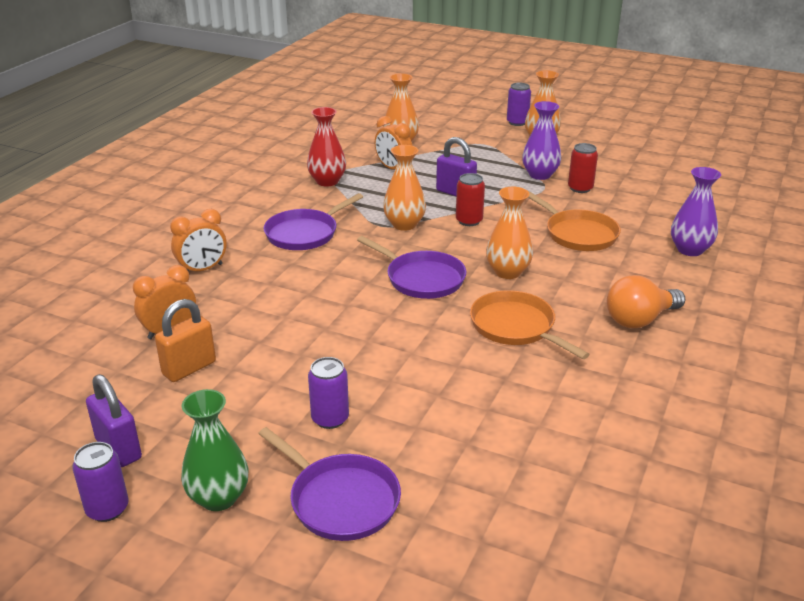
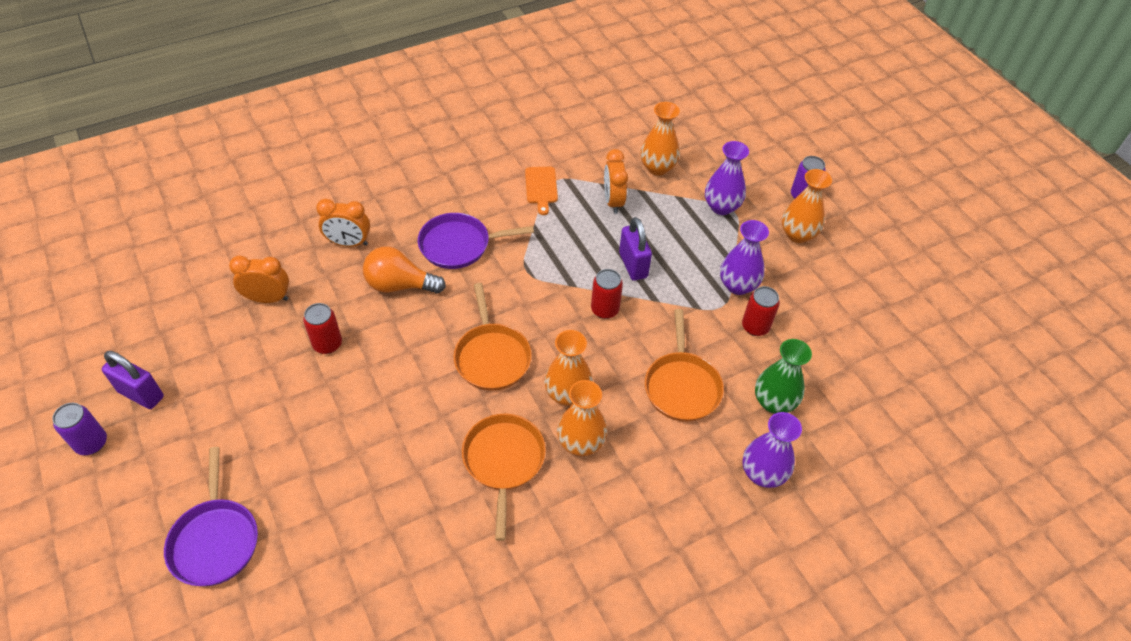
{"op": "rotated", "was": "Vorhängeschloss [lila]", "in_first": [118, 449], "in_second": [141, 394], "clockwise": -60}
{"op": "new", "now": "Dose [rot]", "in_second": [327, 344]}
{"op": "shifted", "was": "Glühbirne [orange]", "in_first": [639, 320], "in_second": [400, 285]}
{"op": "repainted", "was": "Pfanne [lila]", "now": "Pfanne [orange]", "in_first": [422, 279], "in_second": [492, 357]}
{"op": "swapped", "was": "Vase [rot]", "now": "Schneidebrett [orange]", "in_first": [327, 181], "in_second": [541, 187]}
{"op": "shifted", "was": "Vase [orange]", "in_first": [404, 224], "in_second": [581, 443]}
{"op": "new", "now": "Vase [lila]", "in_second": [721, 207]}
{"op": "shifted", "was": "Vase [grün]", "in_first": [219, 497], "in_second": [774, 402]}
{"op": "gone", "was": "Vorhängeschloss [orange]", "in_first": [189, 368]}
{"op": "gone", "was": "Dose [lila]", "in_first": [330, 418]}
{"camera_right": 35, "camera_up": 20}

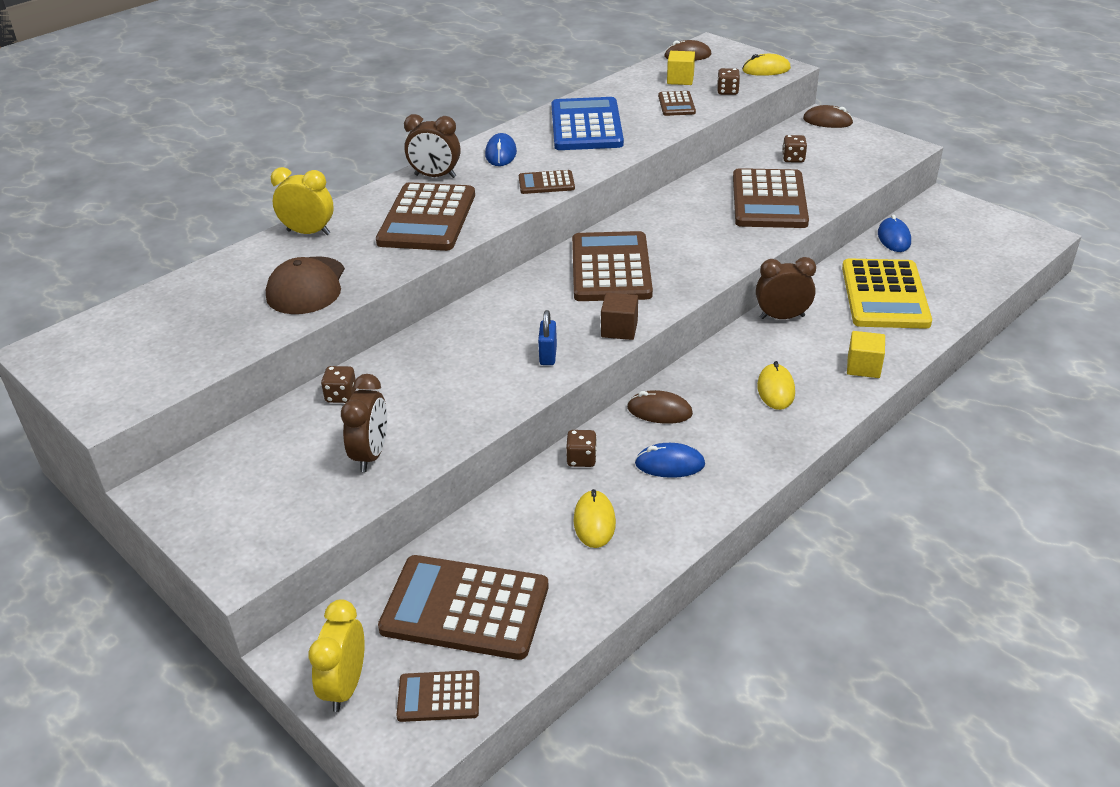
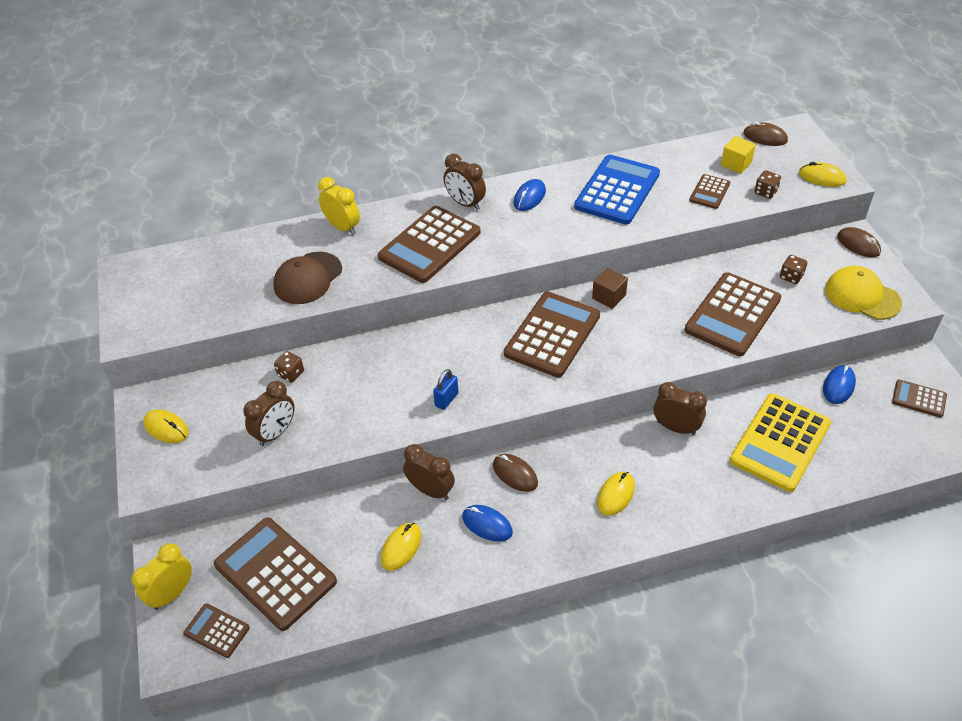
{"op": "new", "now": "Computermaus [gelb]", "in_second": [166, 428]}
{"op": "swapped", "was": "Spielwürfel [braun]", "now": "Wecker [braun]", "in_first": [581, 459], "in_second": [431, 490]}
{"op": "shifted", "was": "Kubus [braun]", "in_first": [619, 329], "in_second": [609, 297]}
{"op": "new", "now": "Kappe [gelb]", "in_second": [862, 296]}
{"op": "shifted", "was": "Taschenrechner [braun]", "in_first": [546, 183], "in_second": [919, 399]}
{"op": "gone", "was": "Kubus [gelb]", "in_first": [863, 367]}
{"camera_right": 30, "camera_up": 10}

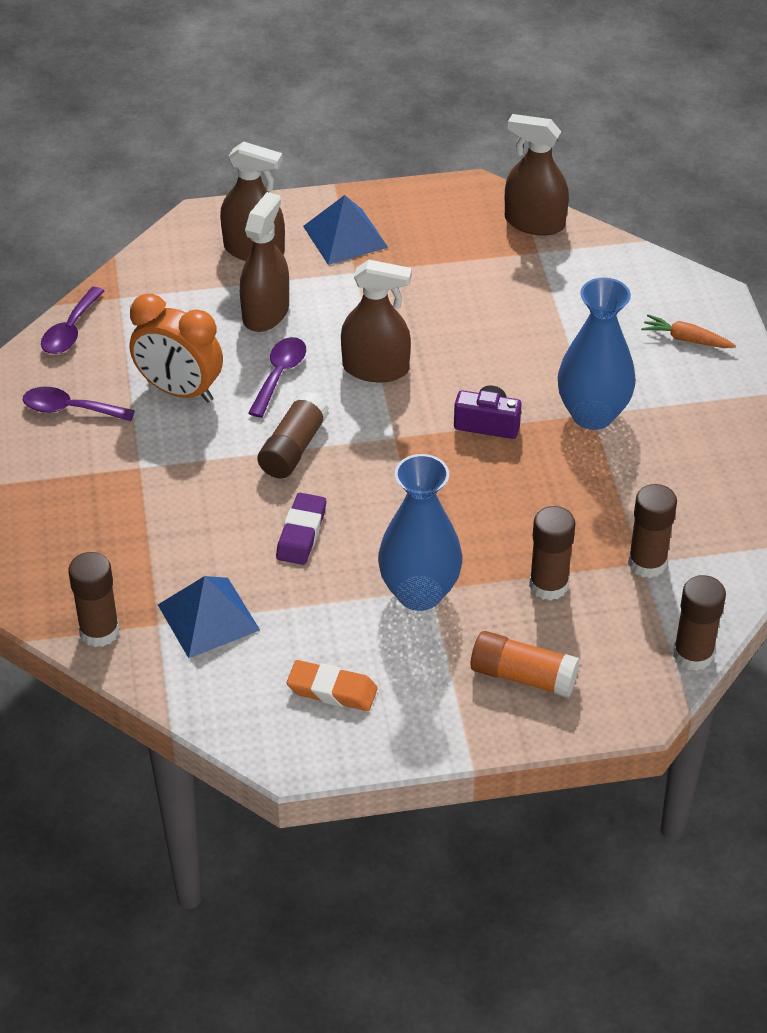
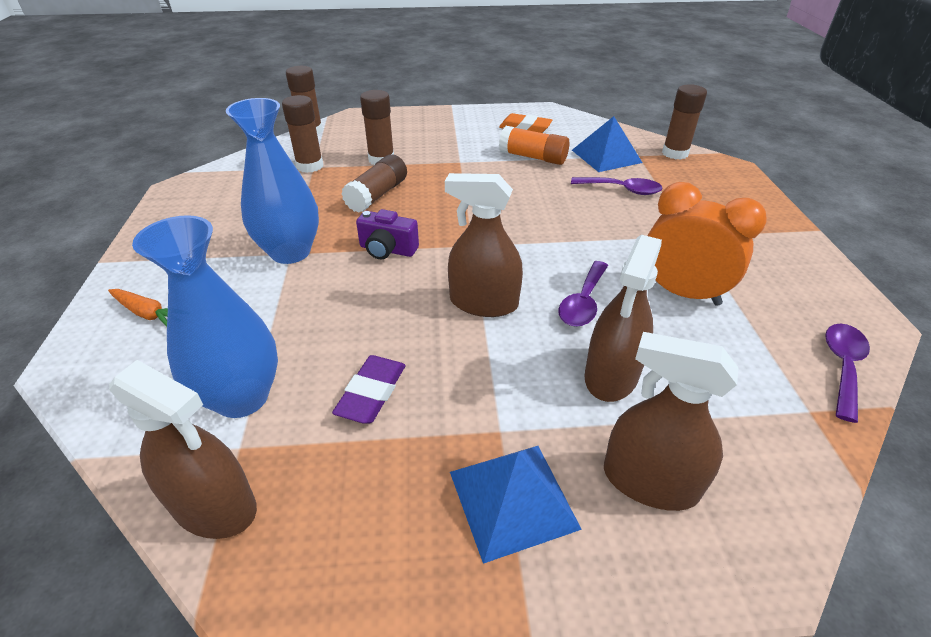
{"op": "shifted", "was": "Vase [blau]", "in_first": [419, 593], "in_second": [242, 397]}
{"op": "shifted", "was": "Radiergummi [lila]", "in_first": [301, 533], "in_second": [372, 393]}
{"op": "shifted", "was": "Klebestift [braun]", "in_first": [293, 448], "in_second": [377, 195]}
{"op": "shifted", "was": "Klebestift [orange]", "in_first": [523, 676], "in_second": [533, 157]}
{"op": "shifted", "was": "Löffel [lila]", "in_first": [70, 409], "in_second": [622, 190]}
{"camera_right": -175, "camera_up": -5}

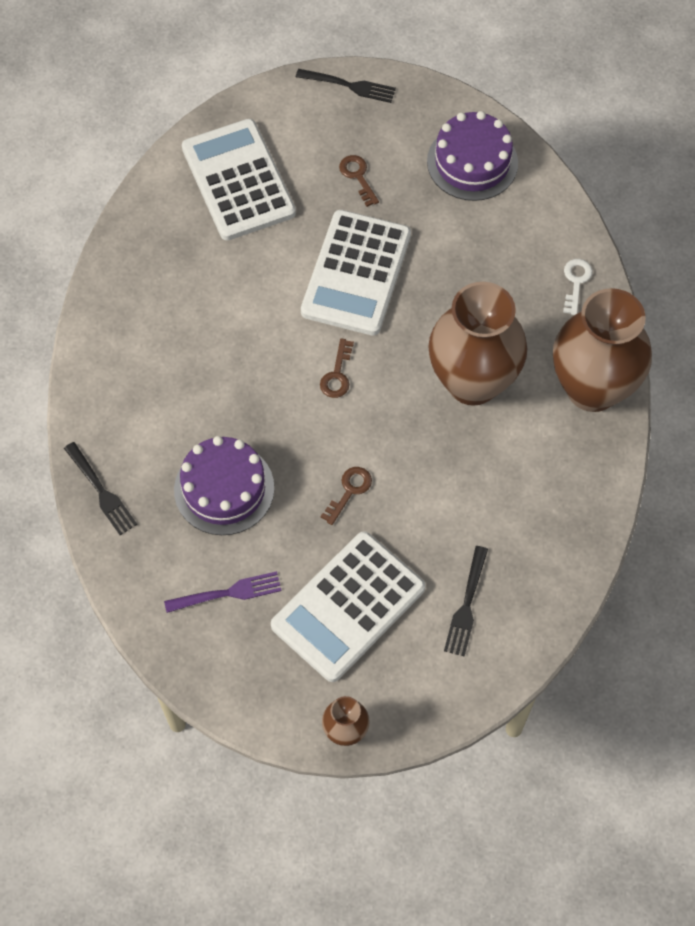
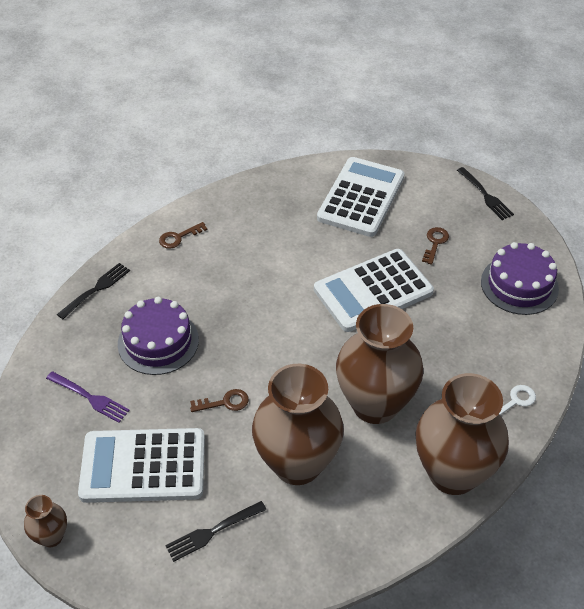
{"op": "rotated", "was": "Gabel [schwarz]", "in_first": [100, 491], "in_second": [96, 290], "clockwise": -150}
{"op": "shifted", "was": "Schlüssel [braun]", "in_first": [337, 375], "in_second": [178, 237]}
{"op": "new", "now": "Vase [braun]", "in_second": [297, 464]}
{"camera_right": 45, "camera_up": -15}

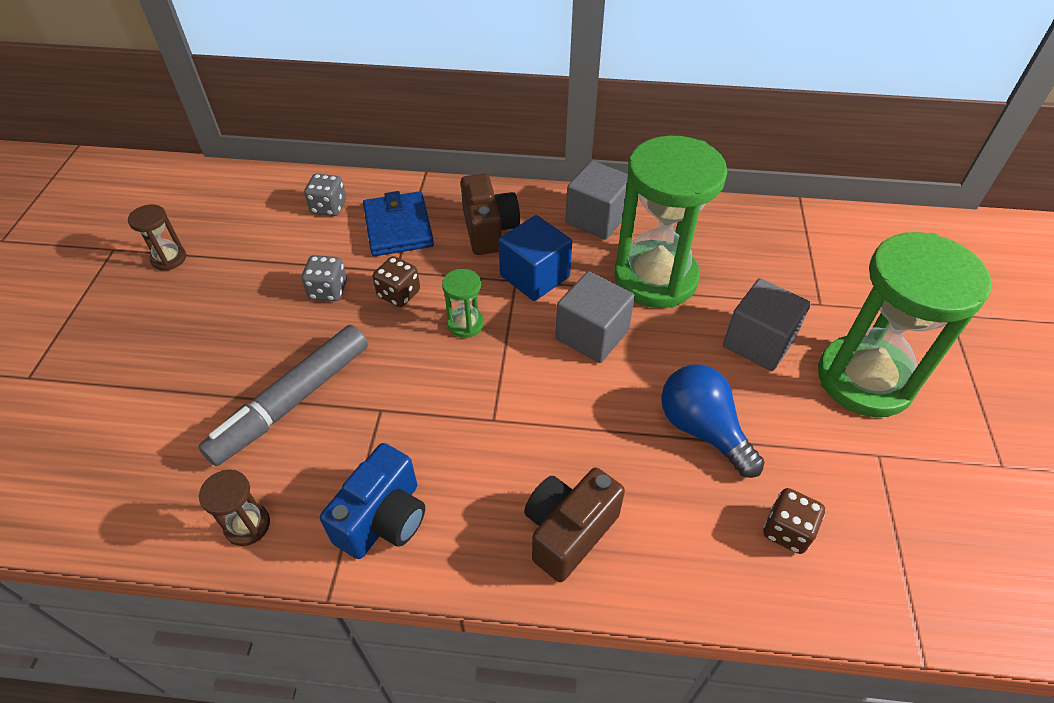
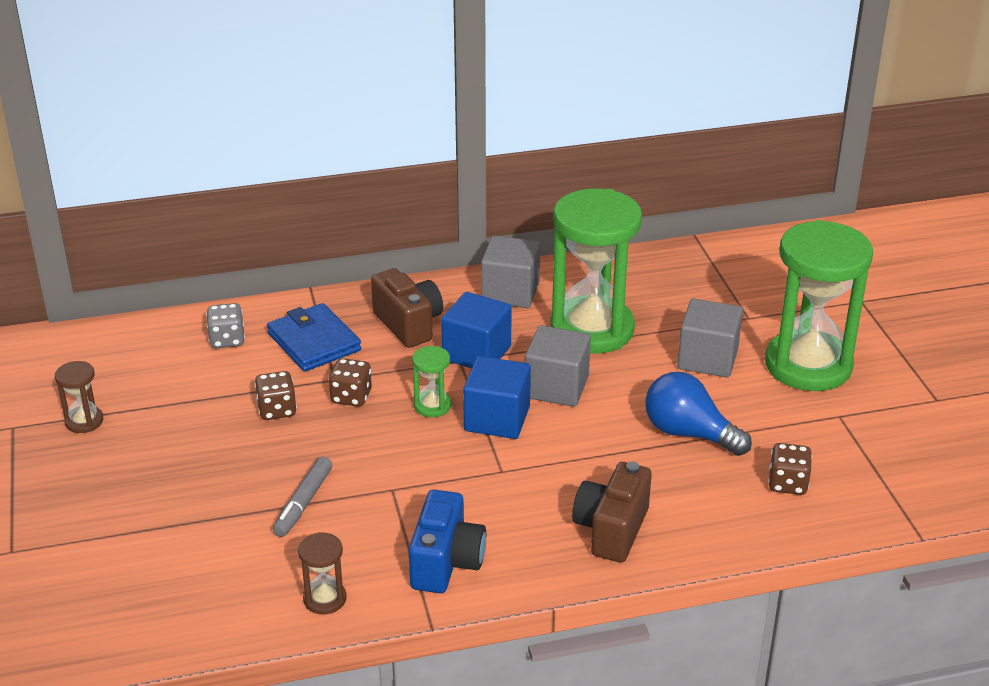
{"op": "repainted", "was": "Spielwürfel [grau]", "now": "Spielwürfel [braun]", "in_first": [328, 290], "in_second": [277, 410]}
{"op": "scaled", "was": "Filzstift [grau]", "in_first": [293, 401], "in_second": [304, 503], "ratio": 0.57}
{"op": "new", "now": "Kubus [blau]", "in_second": [497, 419]}
{"camera_right": -20, "camera_up": -15}

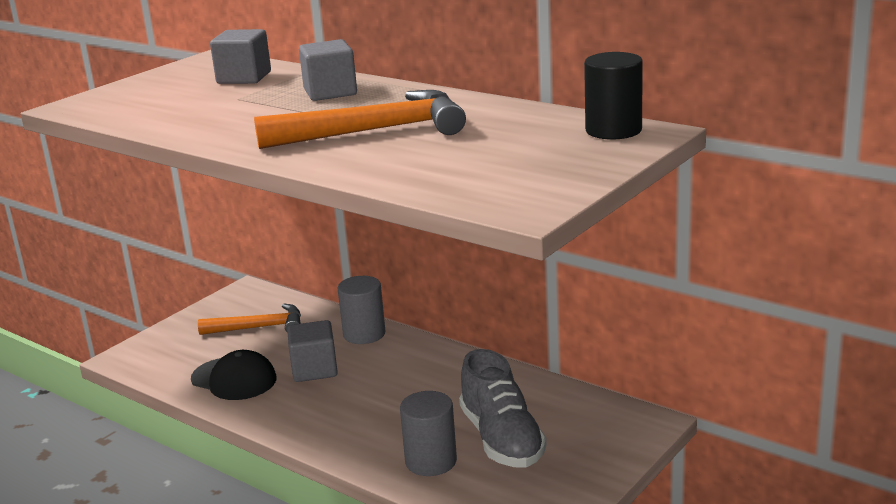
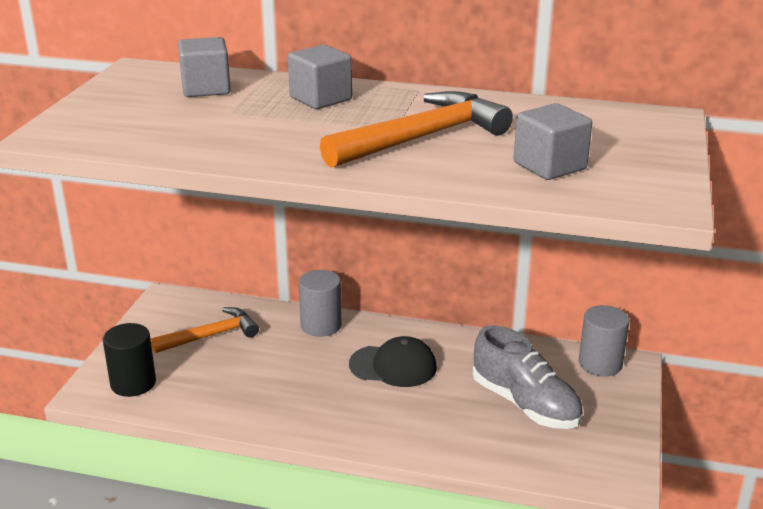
{"op": "shifted", "was": "Vollzylinder [schwarz]", "in_first": [613, 130], "in_second": [133, 383]}
{"op": "shifted", "was": "Kappe [schwarz]", "in_first": [234, 379], "in_second": [393, 366]}
{"op": "shifted", "was": "Kubus [grau]", "in_first": [314, 369], "in_second": [549, 166]}
{"op": "shifted", "was": "Vollzylinder [grau]", "in_first": [431, 461], "in_second": [600, 364]}
{"camera_right": -25, "camera_up": 5}

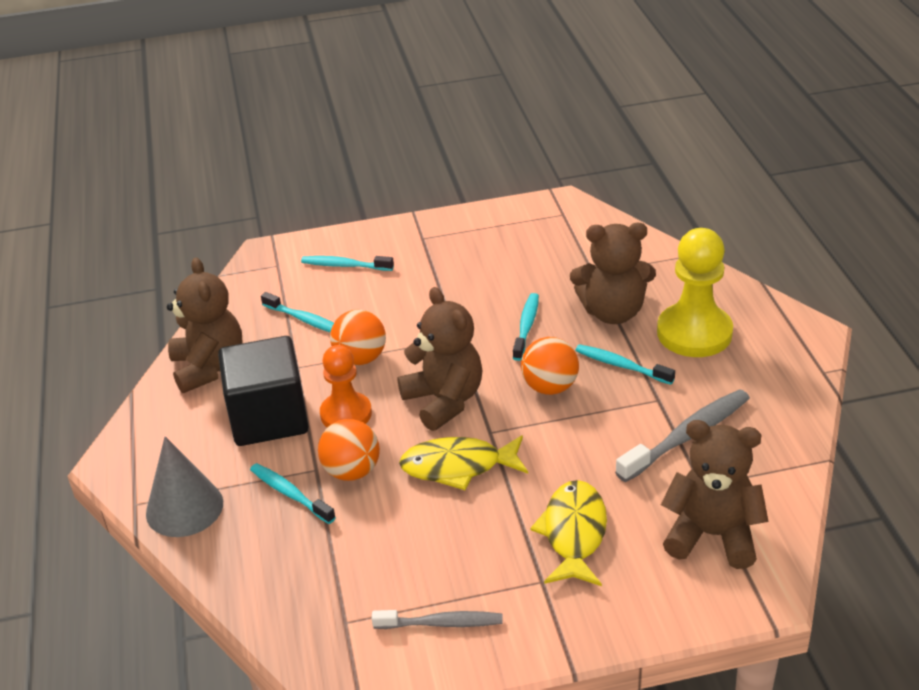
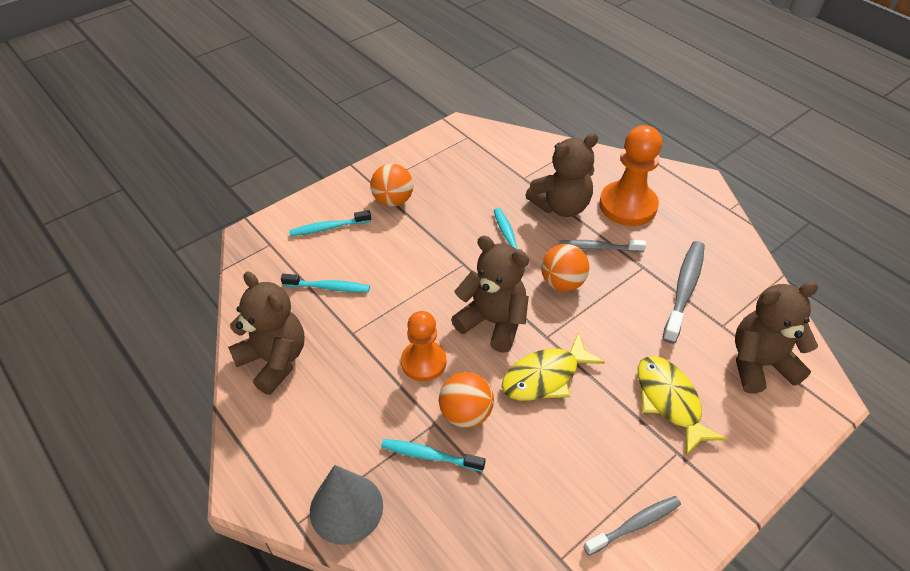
{"op": "shifted", "was": "Ball [orange]", "in_first": [360, 358], "in_second": [393, 201]}
{"op": "repainted", "was": "Zahnbürste [türkis]", "now": "Zahnbürste [grau]", "in_first": [621, 365], "in_second": [598, 248]}
{"op": "repainted", "was": "Bauer [gelb]", "now": "Bauer [orange]", "in_first": [694, 333], "in_second": [627, 205]}
{"op": "gone", "was": "Kubus [schwarz]", "in_first": [269, 417]}
{"camera_right": -30, "camera_up": 10}

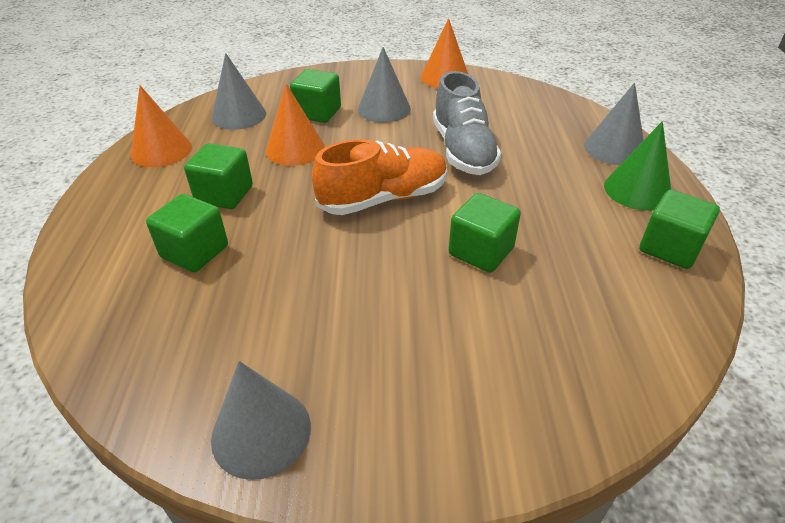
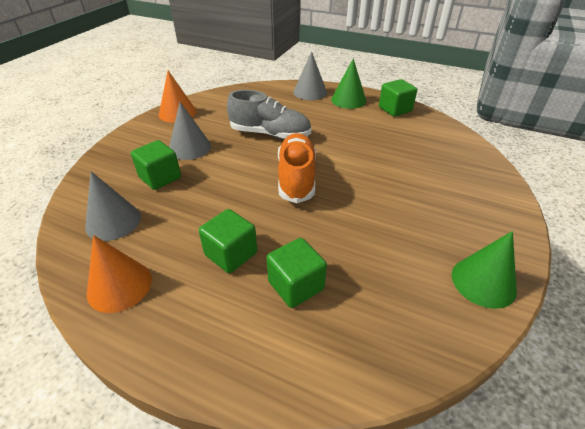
{"op": "repainted", "was": "Kegel [grau]", "now": "Kegel [grün]", "in_first": [261, 432], "in_second": [483, 282]}
{"op": "gone", "was": "Kegel [orange]", "in_first": [295, 149]}
{"op": "gone", "was": "Kubus [grün]", "in_first": [481, 251]}
{"camera_right": -65, "camera_up": 0}

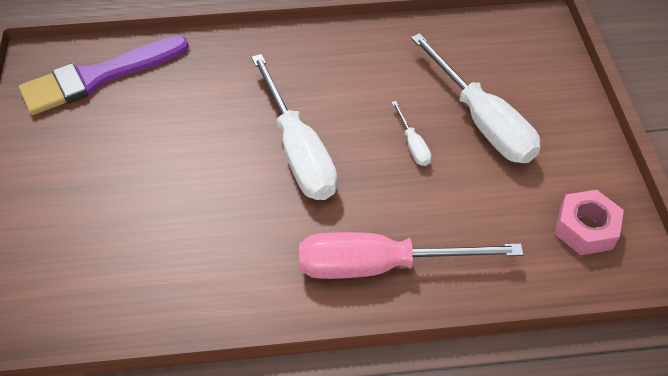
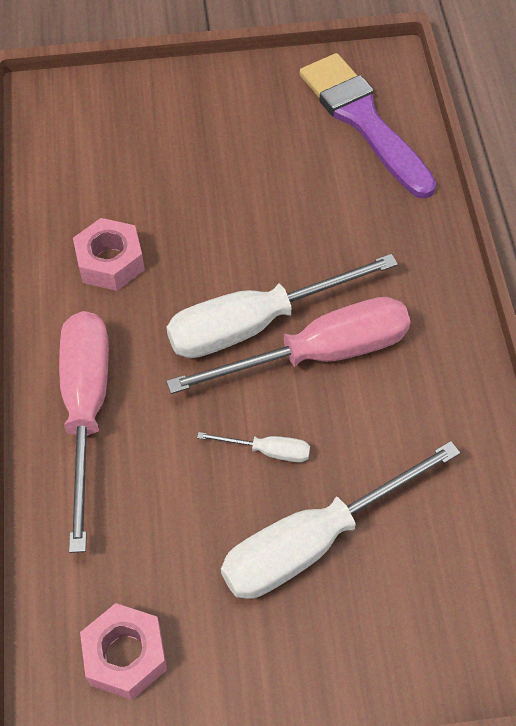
{"op": "new", "now": "Sechskantmutter [rosa]", "in_second": [110, 262]}
{"op": "new", "now": "Schraubenzieher [rosa]", "in_second": [318, 354]}
{"op": "rotated", "was": "Schraubenzieher [weiß]", "in_first": [412, 145], "in_second": [267, 451], "clockwise": -150}
{"camera_right": 90, "camera_up": 5}

